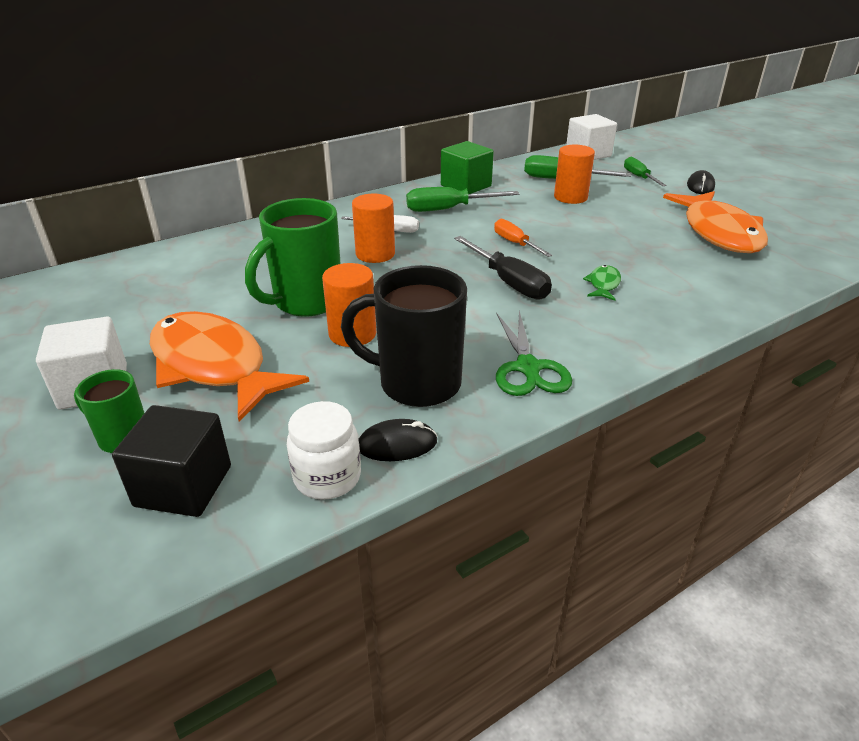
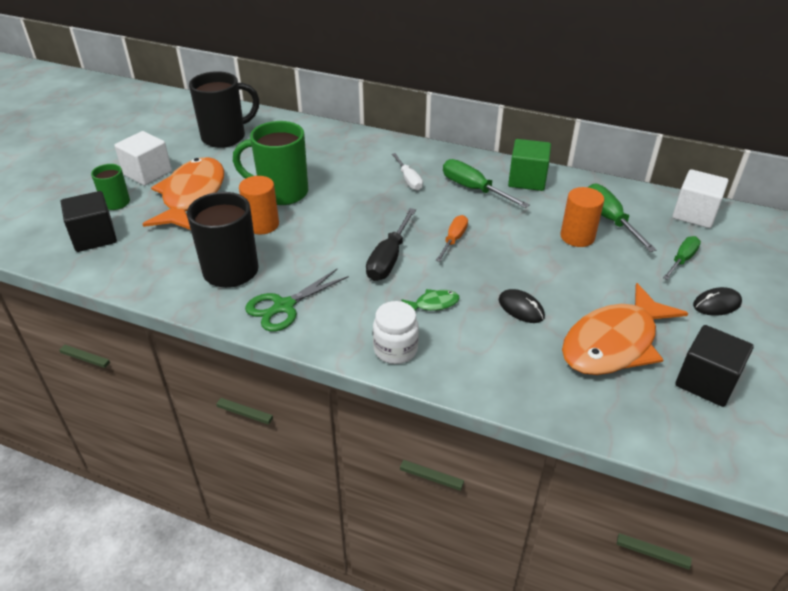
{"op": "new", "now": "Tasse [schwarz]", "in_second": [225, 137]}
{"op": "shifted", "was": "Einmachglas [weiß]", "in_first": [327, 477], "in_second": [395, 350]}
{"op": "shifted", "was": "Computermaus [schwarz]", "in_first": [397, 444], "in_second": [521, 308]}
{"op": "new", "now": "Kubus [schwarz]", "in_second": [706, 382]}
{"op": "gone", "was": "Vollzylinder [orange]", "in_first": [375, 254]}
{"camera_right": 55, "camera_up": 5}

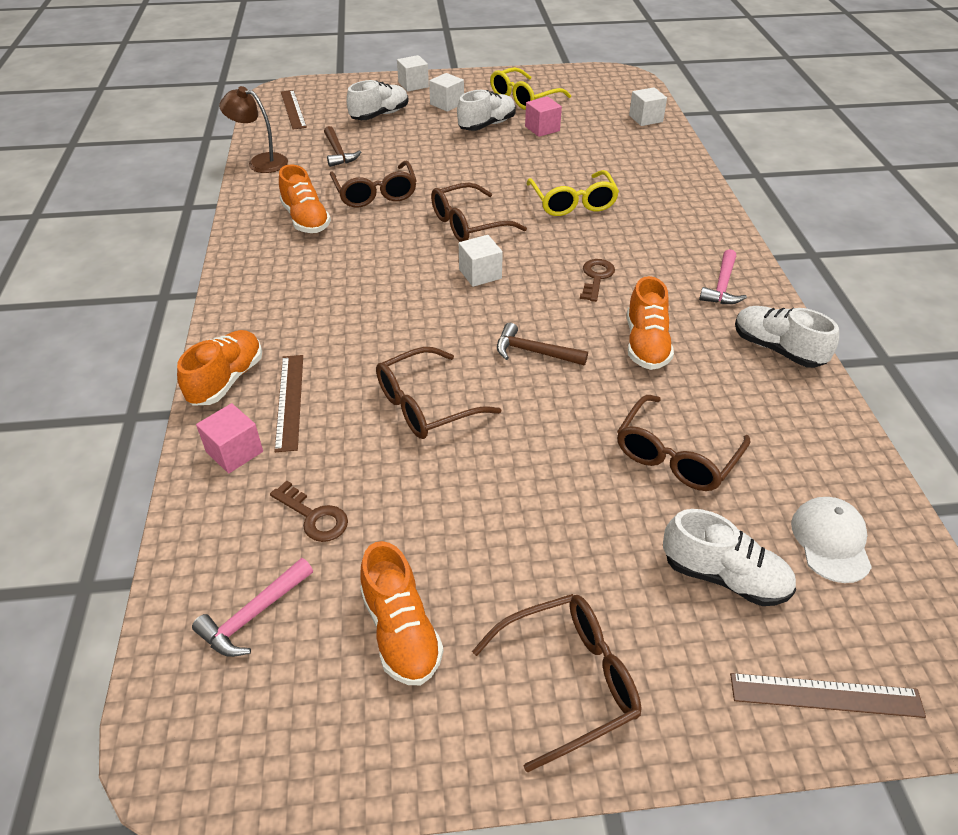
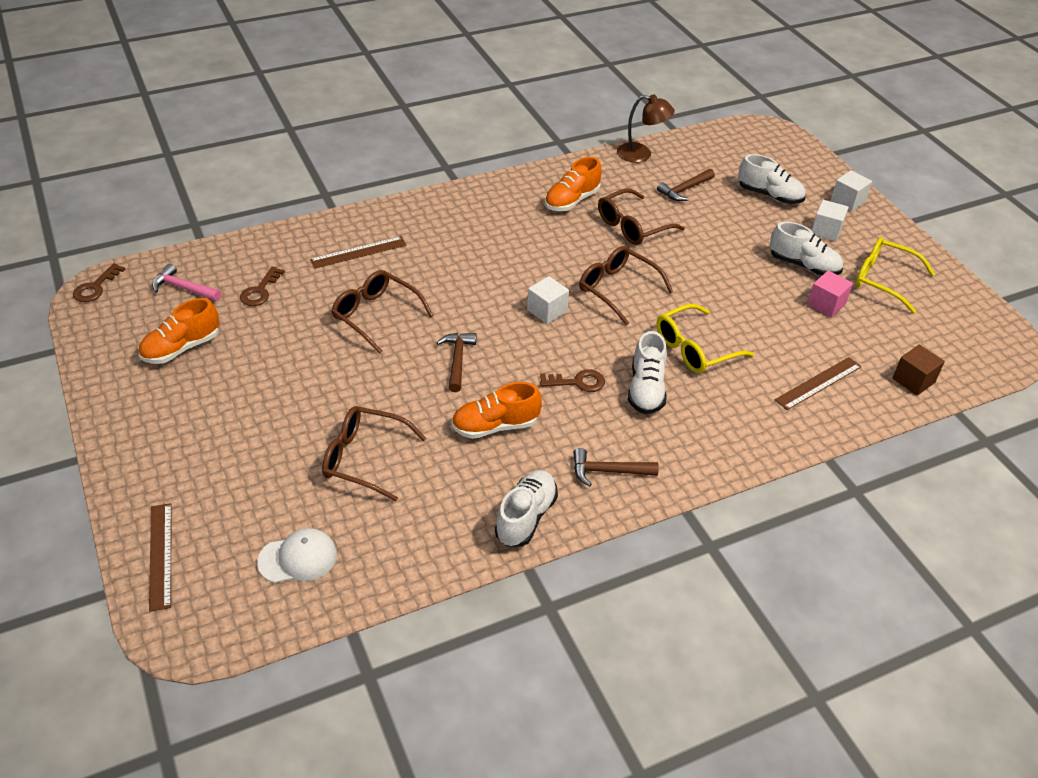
{"op": "new", "now": "Schlüssel [braun]", "in_second": [96, 287]}
{"op": "repainted", "was": "Hammer [rosa]", "now": "Hammer [braun]", "in_first": [722, 286], "in_second": [608, 471]}
{"op": "rotated", "was": "Lampe [braun]", "in_first": [260, 162], "in_second": [641, 154], "clockwise": 105}
{"op": "shifted", "was": "Schuh [weiß]", "in_first": [724, 576], "in_second": [646, 389]}
{"op": "shifted", "was": "Lineal [braun]", "in_first": [293, 109], "in_second": [818, 383]}
{"op": "repainted", "was": "Kubus [weiß]", "now": "Kubus [braun]", "in_first": [645, 119], "in_second": [913, 380]}
{"op": "gone", "was": "Schuh [orange]", "in_first": [227, 380]}
{"op": "gone", "was": "Kubus [rosa]", "in_first": [234, 452]}
{"op": "gone", "was": "Brille [braun]", "in_first": [569, 680]}
{"camera_right": 70, "camera_up": 0}

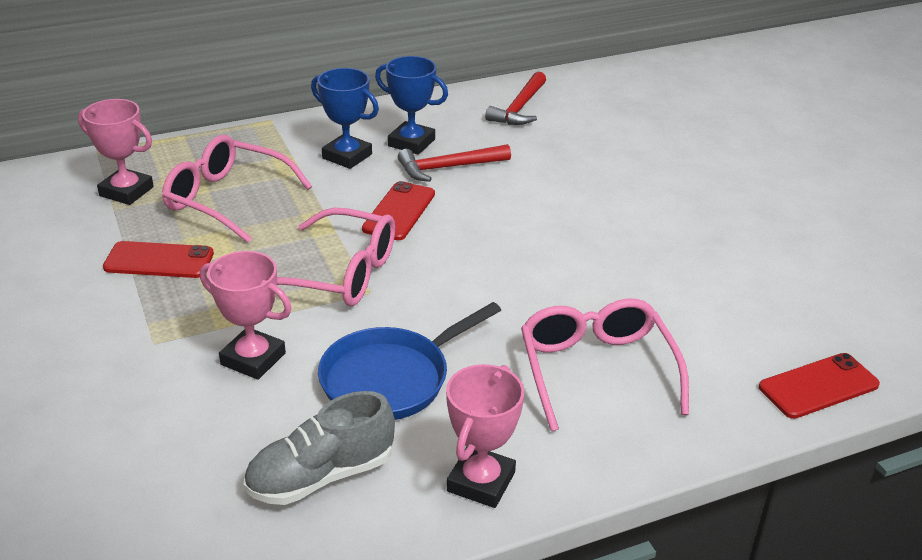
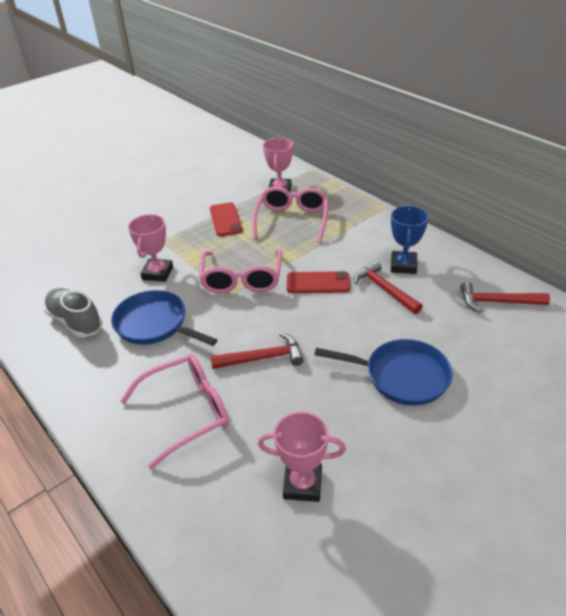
{"op": "new", "now": "Hammer [rot]", "in_second": [263, 358]}
{"op": "shifted", "was": "Pokal [rosa]", "in_first": [481, 482], "in_second": [302, 484]}
{"op": "new", "now": "Pfanne [blau]", "in_second": [401, 376]}
{"op": "gone", "was": "Pokal [blau]", "in_first": [347, 156]}
{"op": "gone", "was": "Handy [rot]", "in_first": [818, 386]}
{"camera_right": 75, "camera_up": 5}

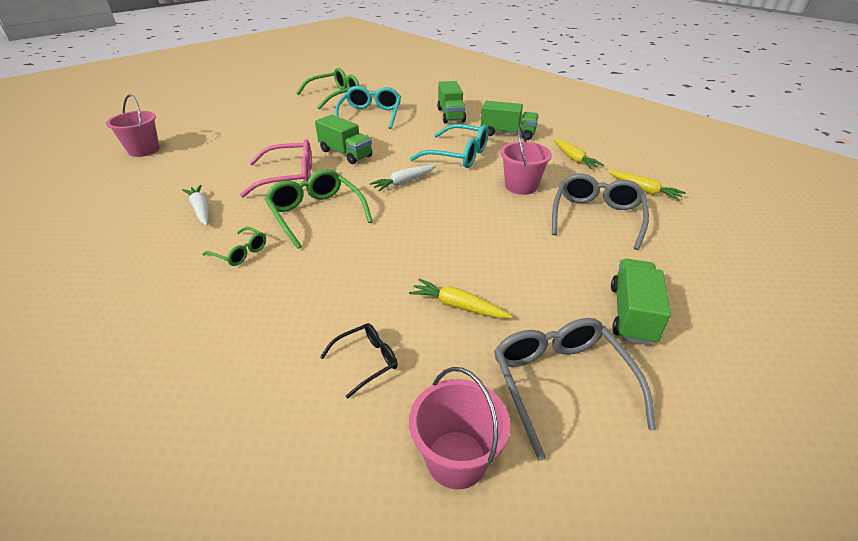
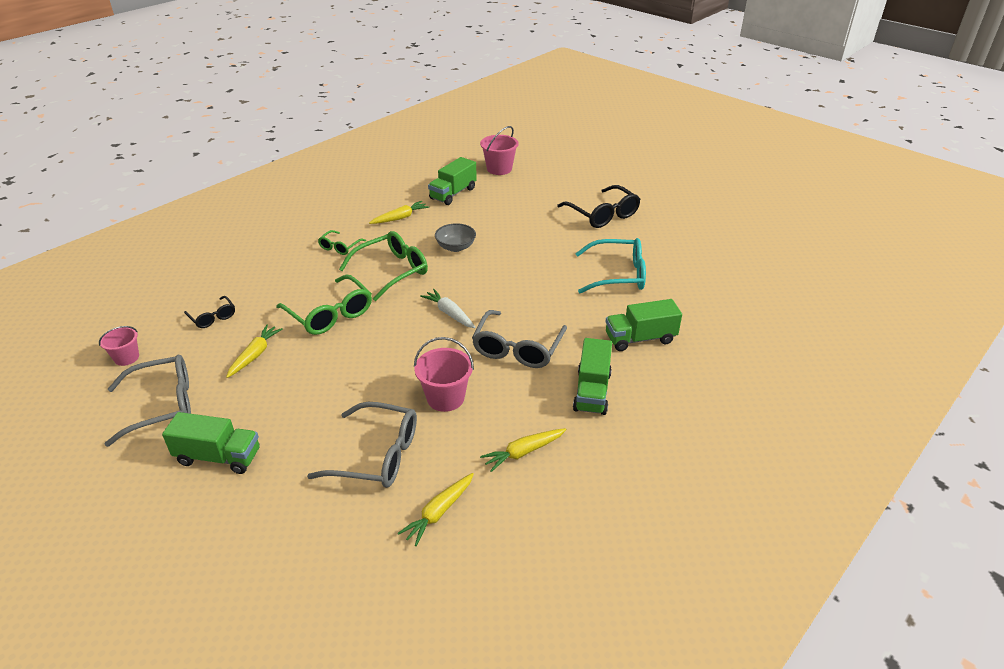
{"op": "scaled", "was": "Eimer [rosa]", "in_first": [456, 459], "in_second": [126, 358], "ratio": 0.66}
{"op": "shifted", "was": "Brille [grün]", "in_first": [335, 96], "in_second": [330, 314]}
{"op": "repainted", "was": "Karotte [weiß]", "now": "Karotte [gelb]", "in_first": [201, 210], "in_second": [400, 218]}
{"op": "shifted", "was": "Lastwagen [grün]", "in_first": [345, 153], "in_second": [453, 193]}
{"op": "swapped", "was": "Brille [rosa]", "now": "Schüssel [grau]", "in_first": [289, 177], "in_second": [455, 247]}
{"op": "repainted", "was": "Brille [türkis]", "now": "Brille [grau]", "in_first": [458, 155], "in_second": [517, 348]}
{"op": "new", "now": "Brille [schwarz]", "in_second": [602, 214]}
{"camera_right": 85, "camera_up": 0}

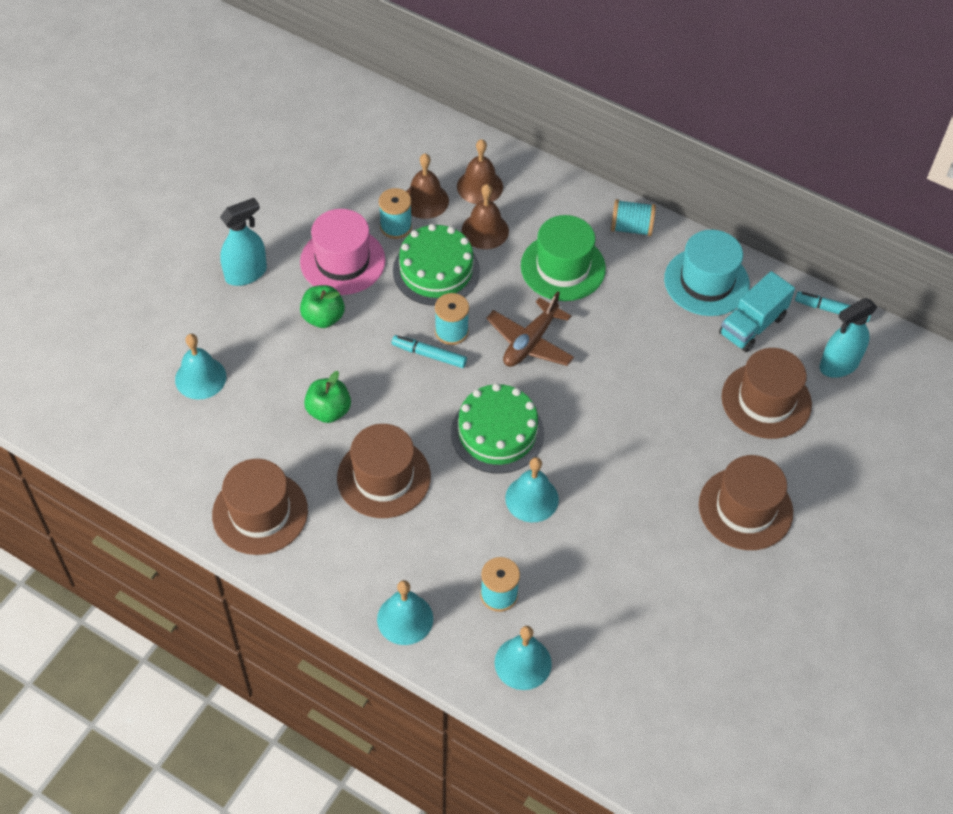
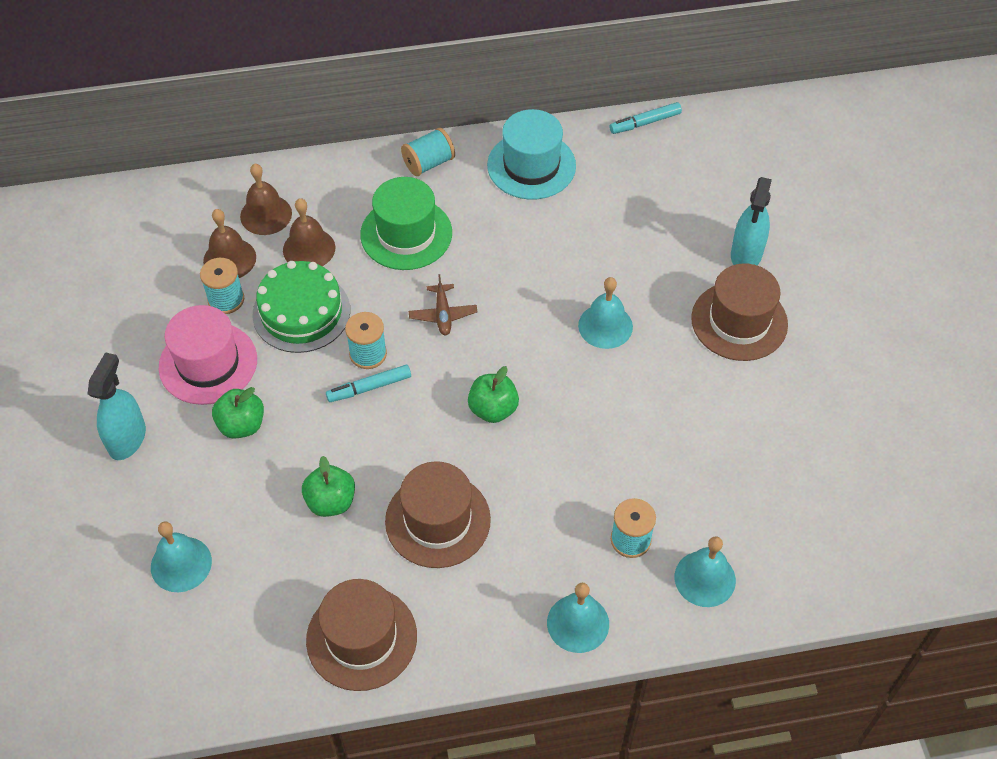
{"op": "scaled", "was": "Flugzeug [braun]", "in_first": [530, 342], "in_second": [443, 314], "ratio": 0.64}
{"op": "swapped", "was": "Kuchen [grün]", "now": "Apfel [grün]", "in_first": [497, 433], "in_second": [493, 409]}
{"op": "shifted", "was": "Glocke [türkis]", "in_first": [532, 498], "in_second": [605, 326]}
{"op": "shifted", "was": "Sprühflasche [türkis]", "in_first": [839, 365], "in_second": [746, 254]}
{"op": "gone", "was": "Lastwagen [türkis]", "in_first": [752, 325]}
{"op": "gone", "was": "Hut [braun]", "in_first": [766, 400]}
{"camera_right": -40, "camera_up": 0}

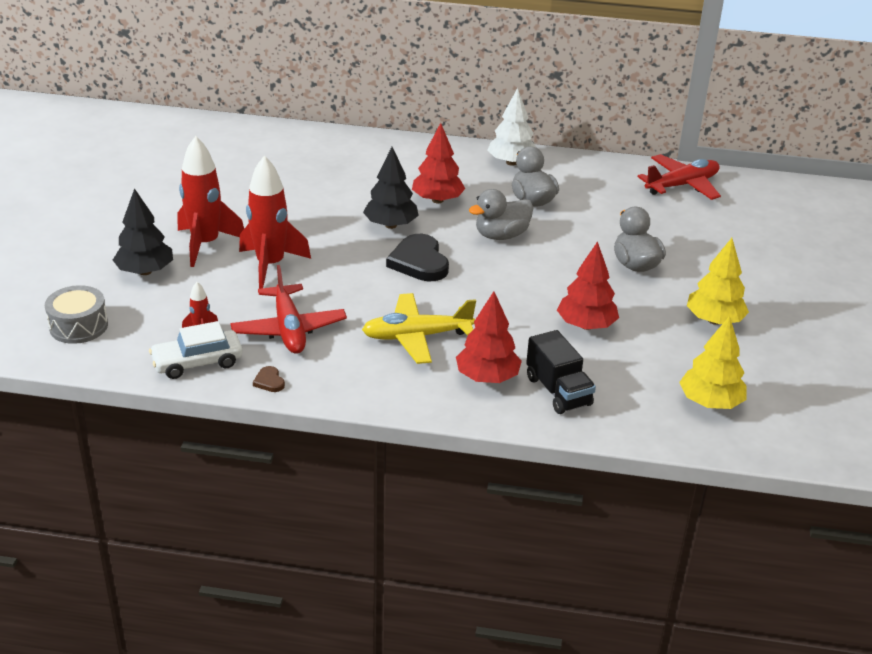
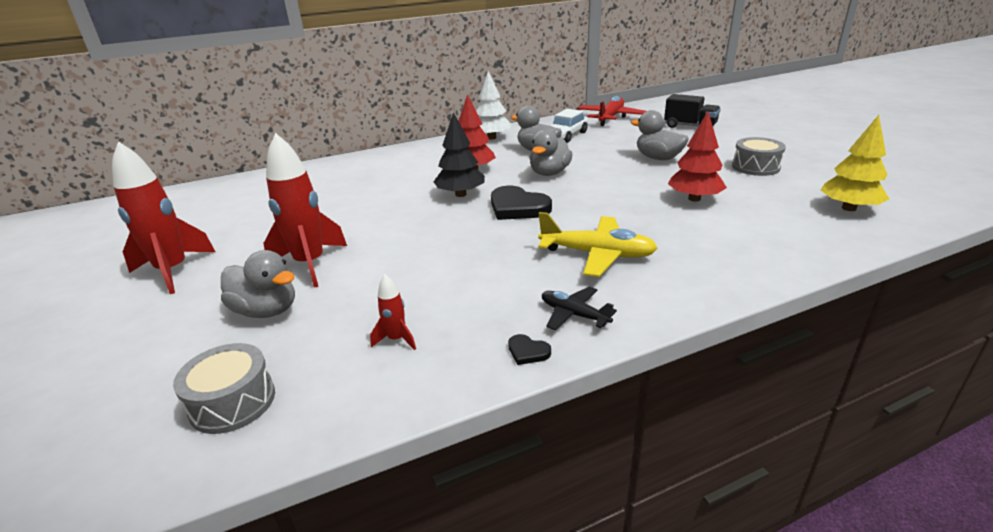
{"op": "shifted", "was": "Rakete [rot]", "in_first": [270, 265], "in_second": [173, 271]}
{"op": "swapped", "was": "Baum [schwarz]", "now": "Ente [grau]", "in_first": [145, 271], "in_second": [266, 311]}
{"op": "repainted", "was": "Herz [braun]", "now": "Herz [schwarz]", "in_first": [269, 381], "in_second": [528, 351]}
{"op": "rotated", "was": "Flugzeug [gelb]", "in_first": [417, 336], "in_second": [597, 254], "clockwise": -120}
{"op": "new", "now": "Flugzeug [schwarz]", "in_second": [574, 314]}
{"op": "shifted", "was": "Auto [weiß]", "in_first": [197, 362], "in_second": [566, 136]}
{"op": "shifted", "was": "Lastwagen [schwarz]", "in_first": [558, 391], "in_second": [690, 126]}
{"op": "swapped", "was": "Baum [gelb]", "now": "Trommel [grau]", "in_first": [714, 320], "in_second": [755, 167]}
{"op": "gone", "was": "Flugzeug [rot]", "in_first": [289, 329]}
{"op": "gone", "was": "Baum [rot]", "in_first": [487, 377]}
{"camera_right": -30, "camera_up": -5}

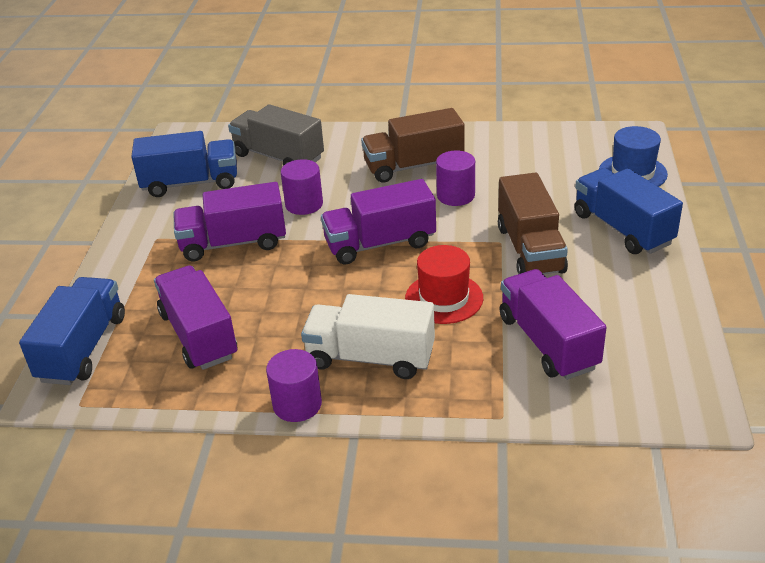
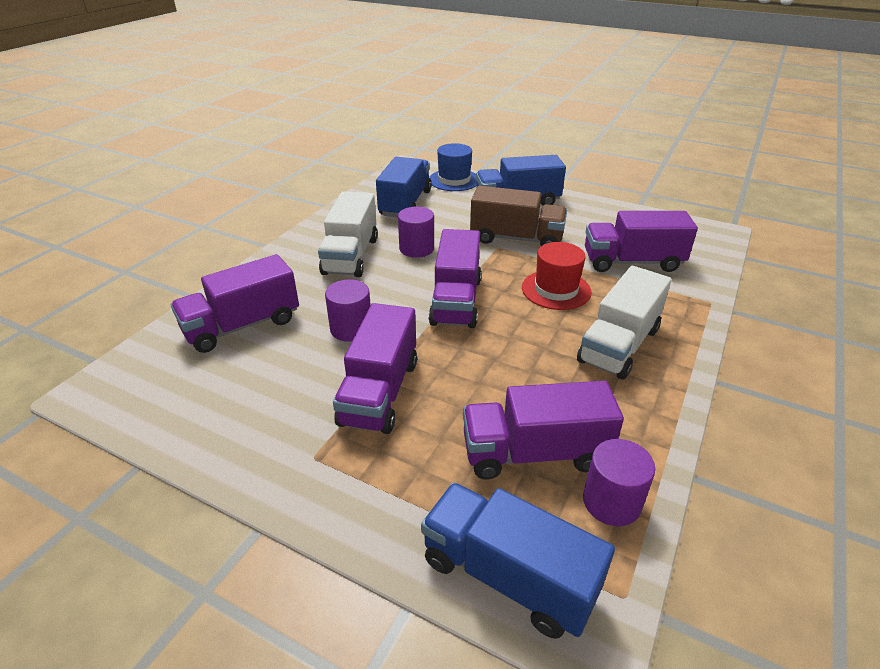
{"op": "repainted", "was": "Lastwagen [grau]", "now": "Lastwagen [lila]", "in_first": [278, 157], "in_second": [242, 325]}
{"op": "repainted", "was": "Lastwagen [braun]", "now": "Lastwagen [weiß]", "in_first": [413, 166], "in_second": [351, 256]}
{"op": "shifted", "was": "Lastwagen [blau]", "in_first": [191, 183], "in_second": [405, 203]}
{"op": "shifted", "was": "Vollzylinder [lila]", "in_first": [297, 404], "in_second": [611, 502]}
{"camera_right": -70, "camera_up": 0}

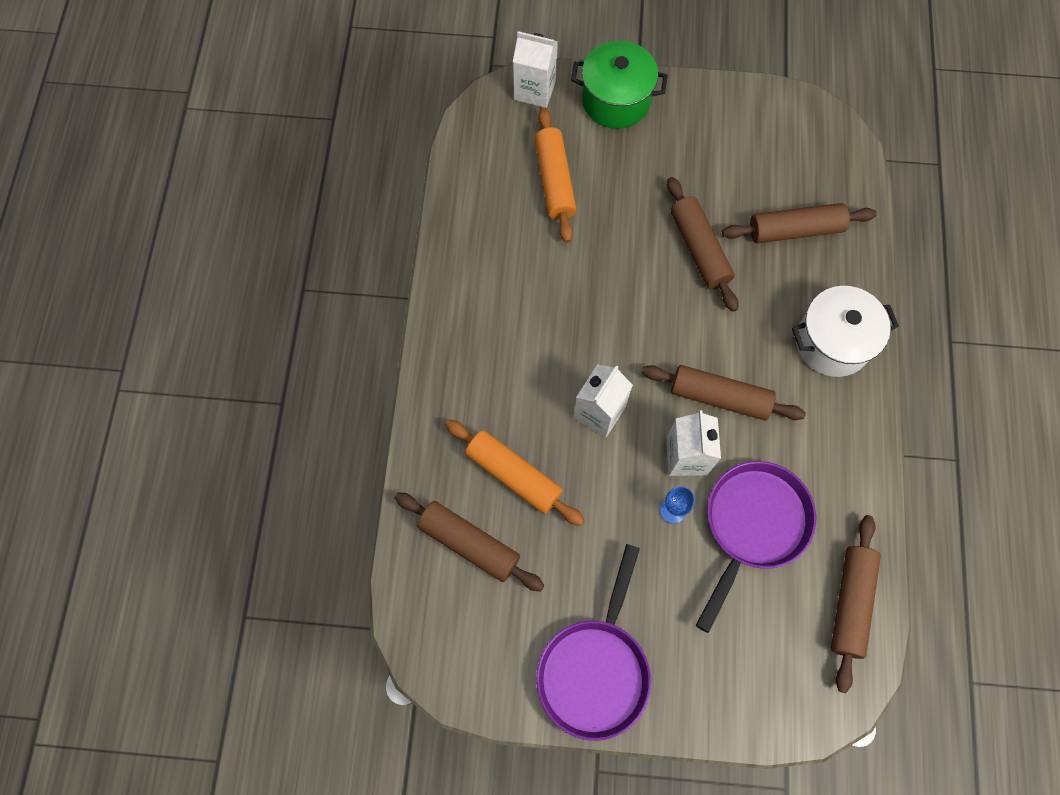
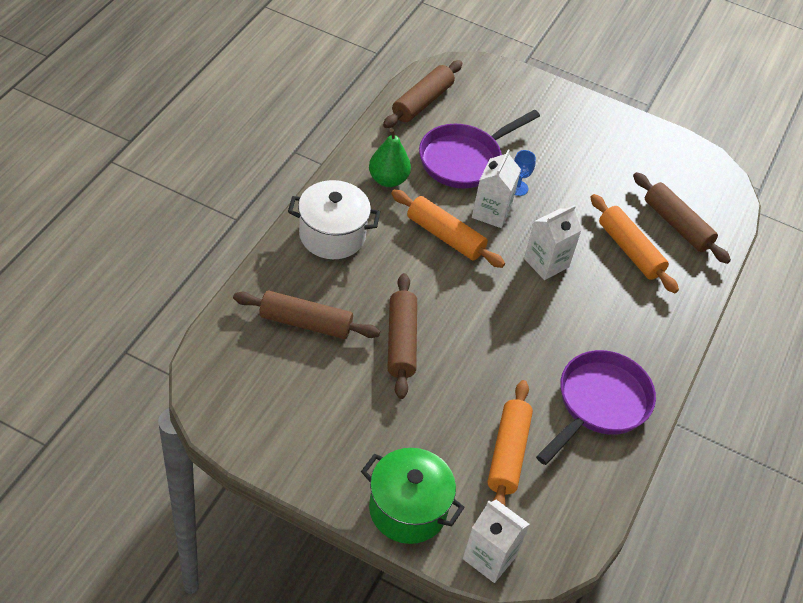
{"op": "new", "now": "Birne [grün]", "in_second": [388, 179]}
{"op": "repainted", "was": "Nudelholz [braun]", "now": "Nudelholz [orange]", "in_first": [719, 397], "in_second": [445, 236]}
{"op": "shifted", "was": "Pfanne [lila]", "in_first": [595, 669], "in_second": [599, 404]}
{"camera_right": -165, "camera_up": -20}

